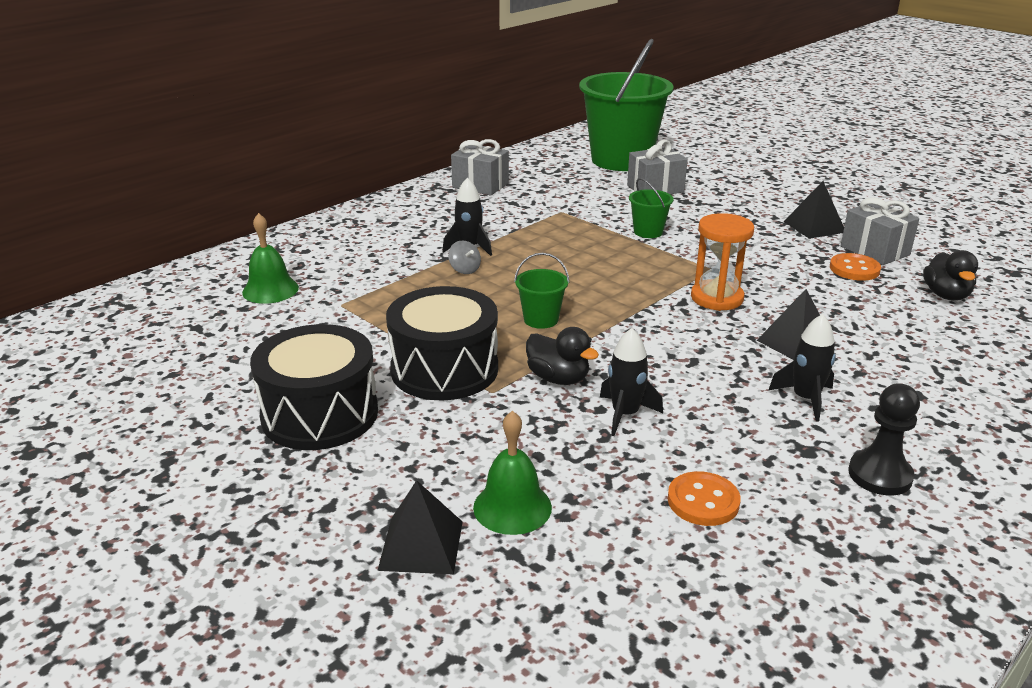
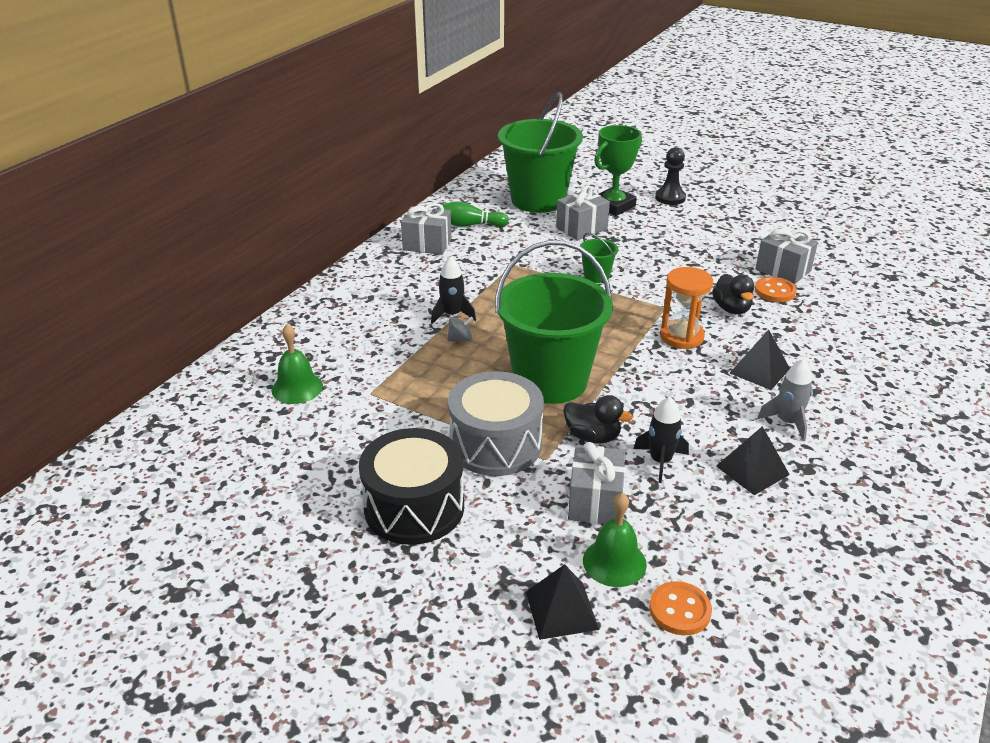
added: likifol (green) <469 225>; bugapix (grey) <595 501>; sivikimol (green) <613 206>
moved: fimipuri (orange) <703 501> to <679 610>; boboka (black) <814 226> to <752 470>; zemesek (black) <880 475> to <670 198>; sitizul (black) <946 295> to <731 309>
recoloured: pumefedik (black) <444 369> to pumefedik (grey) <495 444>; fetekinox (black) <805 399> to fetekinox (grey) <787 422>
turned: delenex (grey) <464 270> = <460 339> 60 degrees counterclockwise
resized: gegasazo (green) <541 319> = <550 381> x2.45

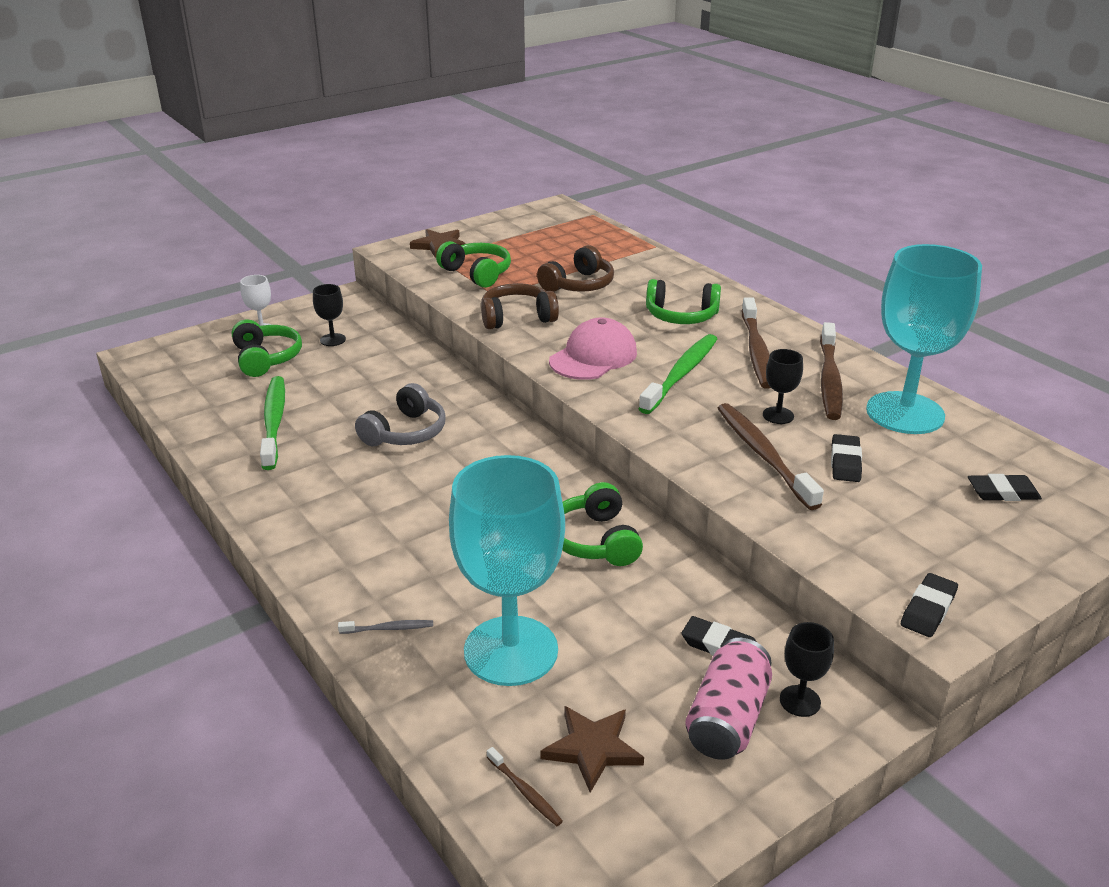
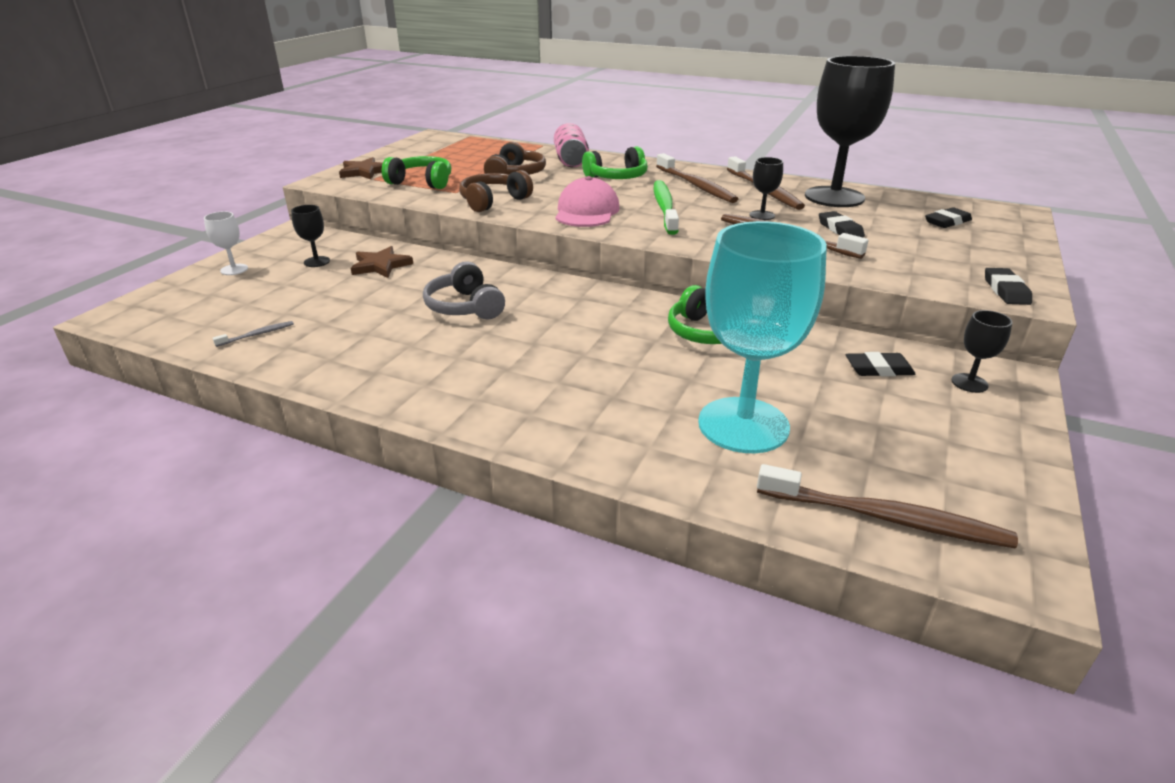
removed: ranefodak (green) <266 358>; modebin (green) <274 422>
moved: modebin (grey) <388 628> to <257 335>; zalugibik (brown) <592 748> to <380 265>; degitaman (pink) <727 718> to <570 160>
recoloured: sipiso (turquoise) <905 413> to sipiso (black) <834 197>
turned: ranefodak (grey) <405 432> = <464 307> 150 degrees clockwise
resized: modebin (brown) <525 791> = <884 517> x2.26

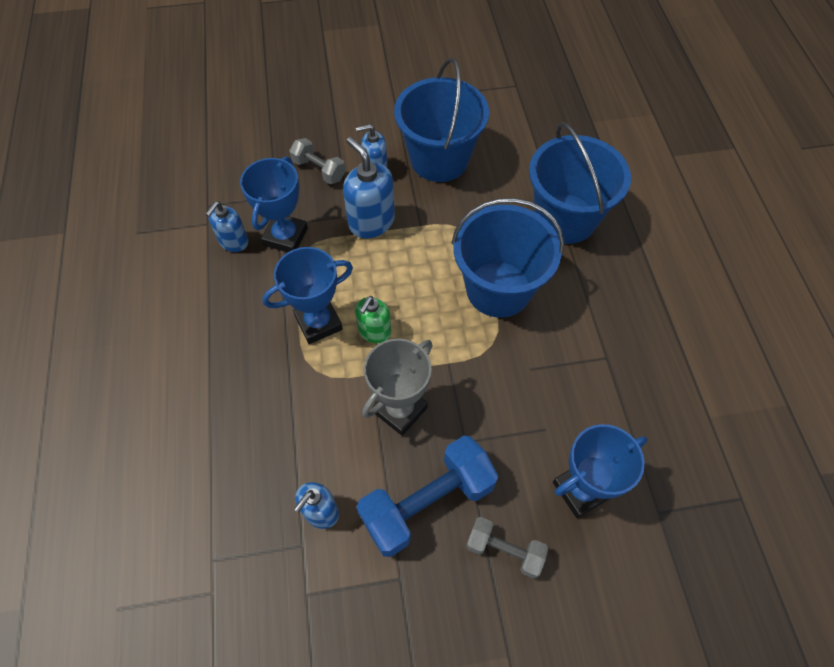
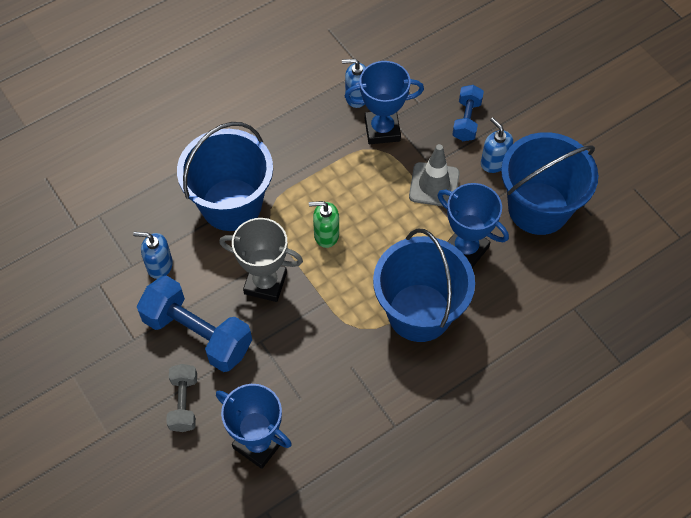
moved: sivikimol (blue) <318 322> to <465 249>; gegasazo (blue) <565 218> to <231 204>
replaced: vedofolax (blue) <371 222> to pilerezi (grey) <434 185>
recoloured: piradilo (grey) <319 170> to piradilo (blue) <466 120>

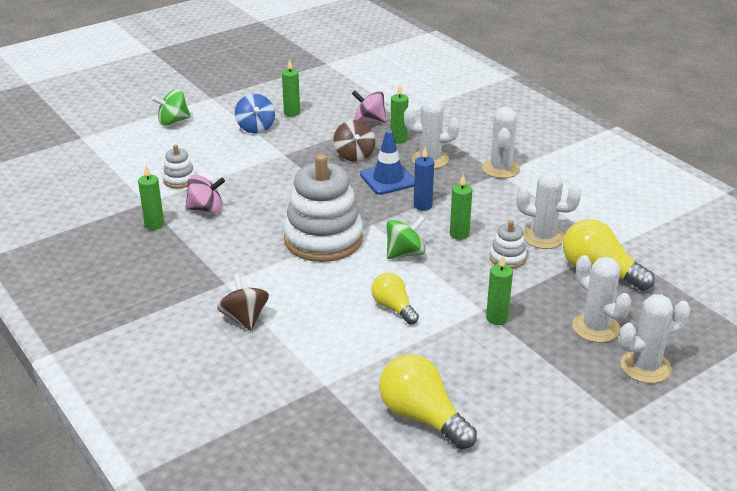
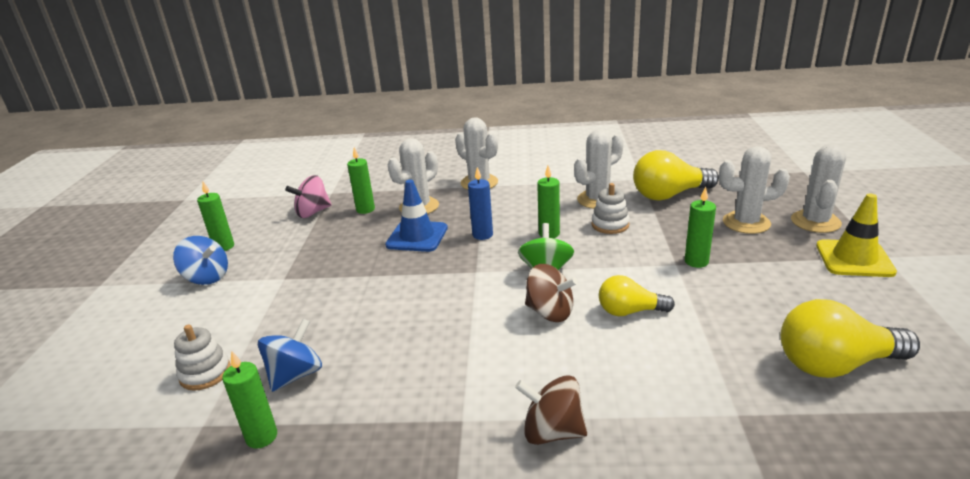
removed: delenex (green) <173 121>; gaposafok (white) <323 239>
added: pilerezi (yellow) <854 259>
moved: delenex (brown) <354 155> to <550 312>
recoloured: delenex (pink) <206 209> to delenex (blue) <295 375>

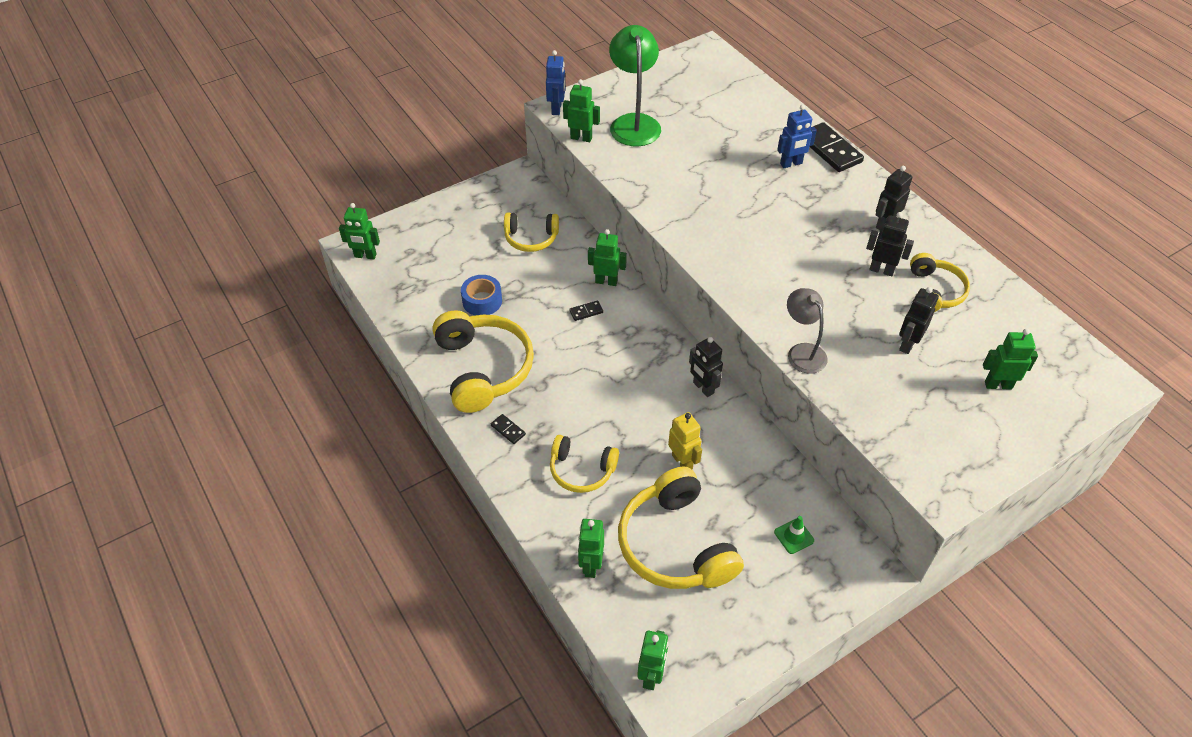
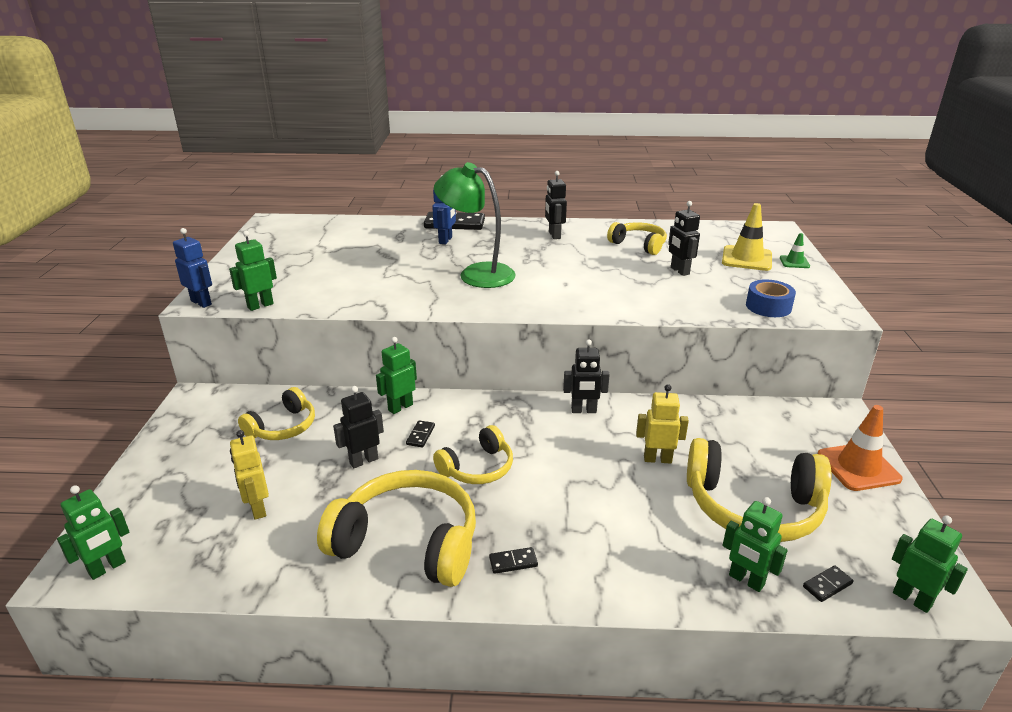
removed: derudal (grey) <802 352>
added: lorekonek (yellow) <257 509>; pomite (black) <827 585>; pilerezi (orange) <858 467>
moved: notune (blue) <482 301> to <768 306>; ranefodak (yellow) <581 470> to <477 468>; derudal (green) <634 123> to <477 273>; pilerezi (green) <794 536> to <794 262>; lorekonek (black) <881 270> to <363 461>
replaced: lorekonek (green) <998 385> to pilerezi (yellow) <746 259>

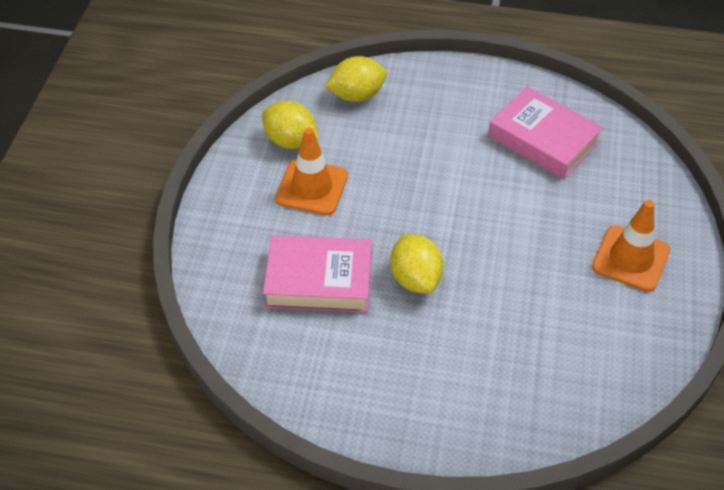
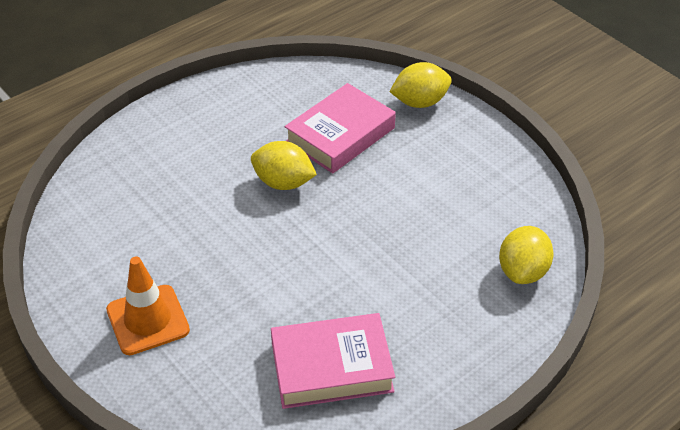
removed: pilerezi (orange) <312 187>
moved: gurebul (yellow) <291 141> to <420 102>

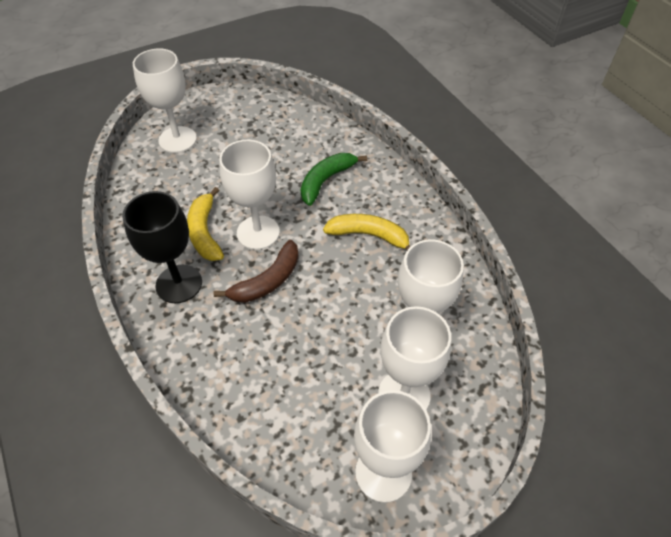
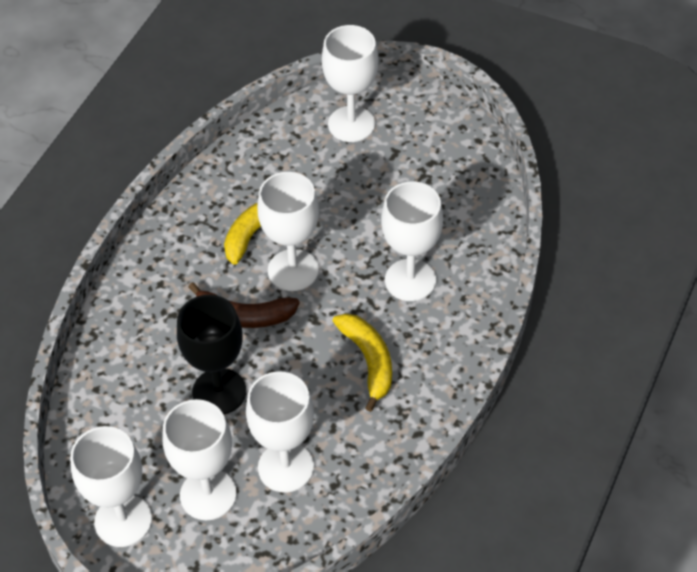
moved: sipiso (black) <179 284> to <219 391>
replaced: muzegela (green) <326 181> to sipiso (white) <410 280>

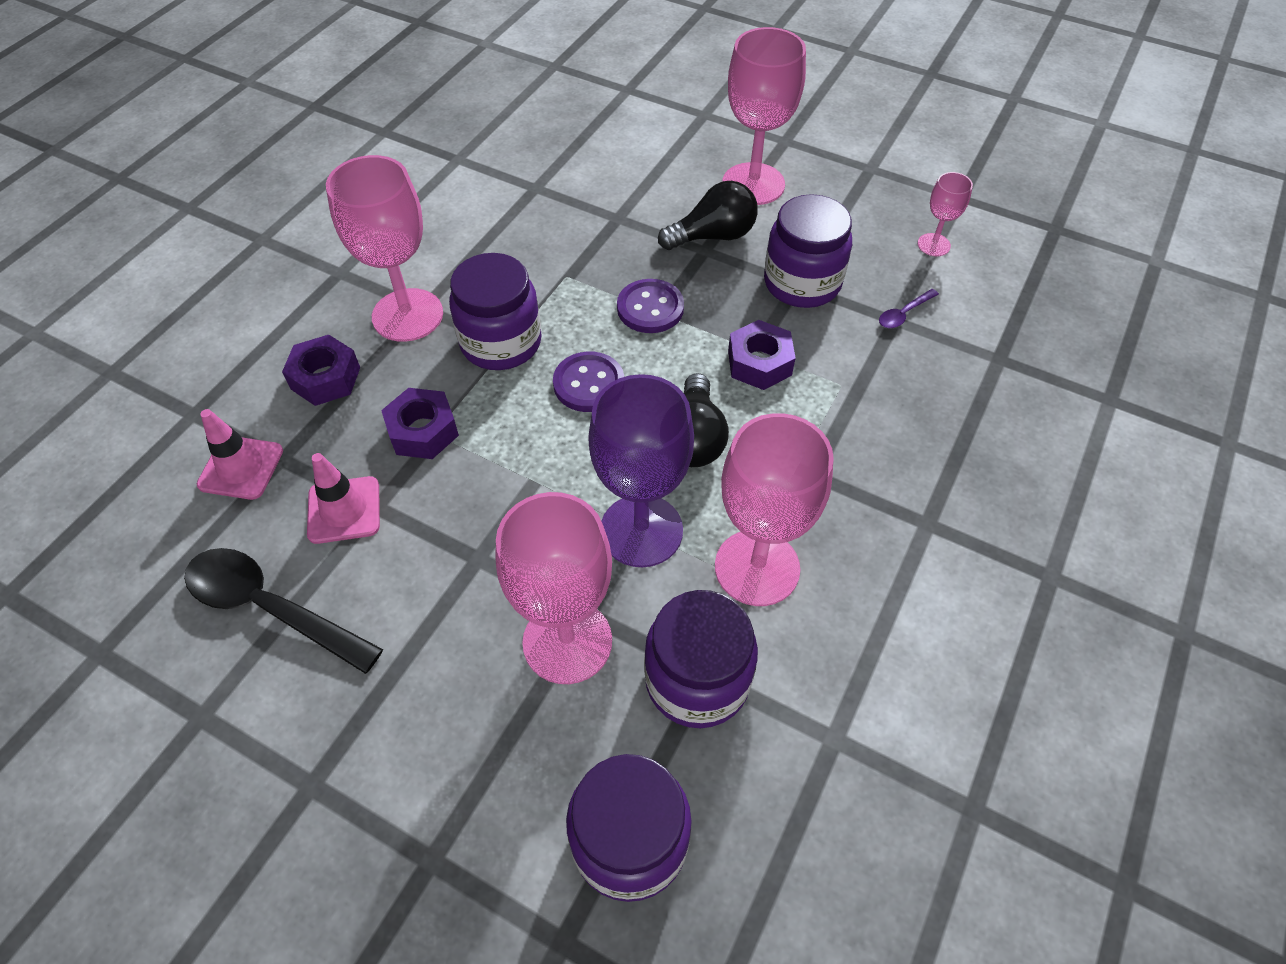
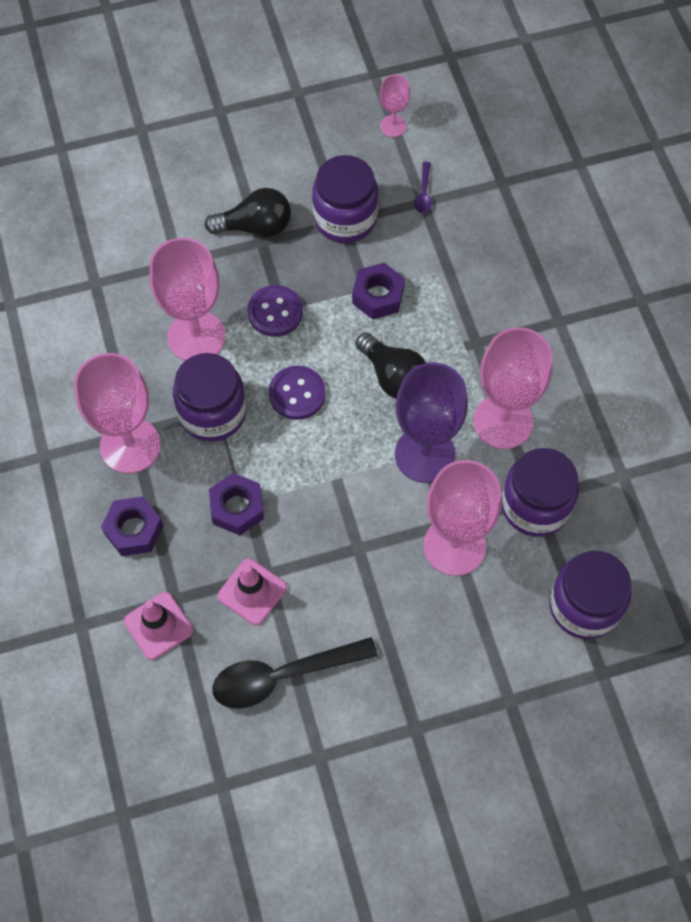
moved: sipiso (pink) <753 184> to <196 336>
turned: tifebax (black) <713 236> = <255 227> 60 degrees clockwise

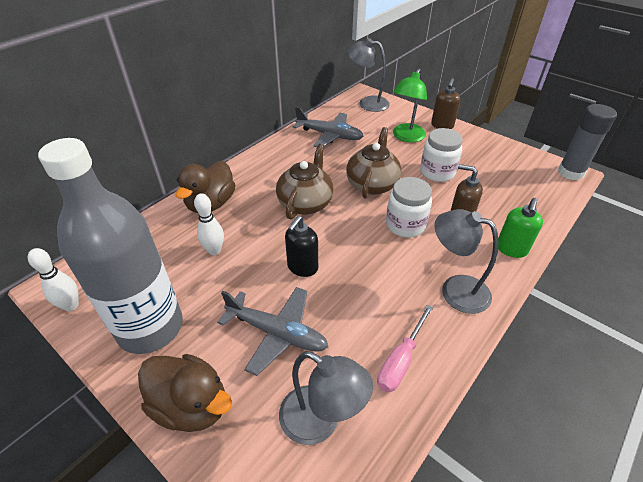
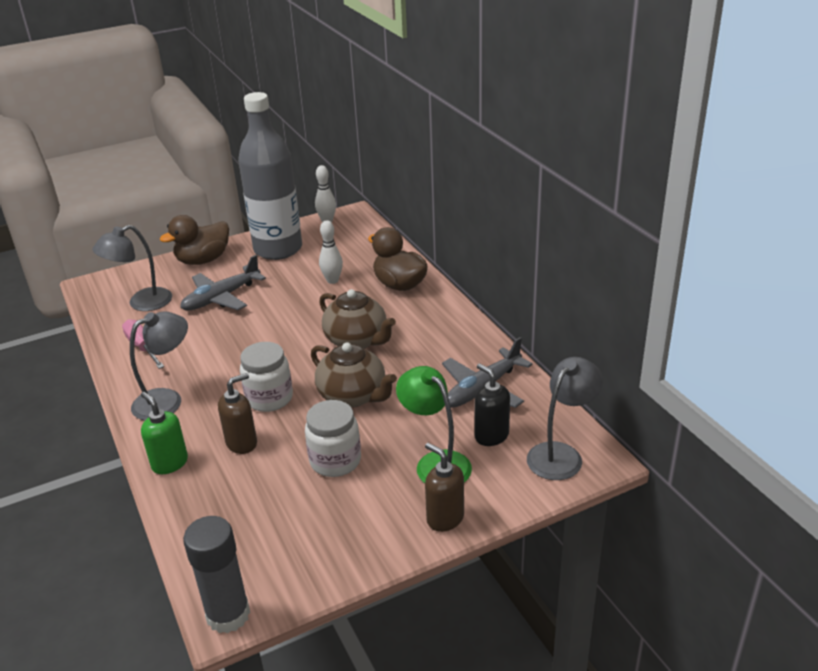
moved: vedofolax (black) <302 267> to <491 436>

